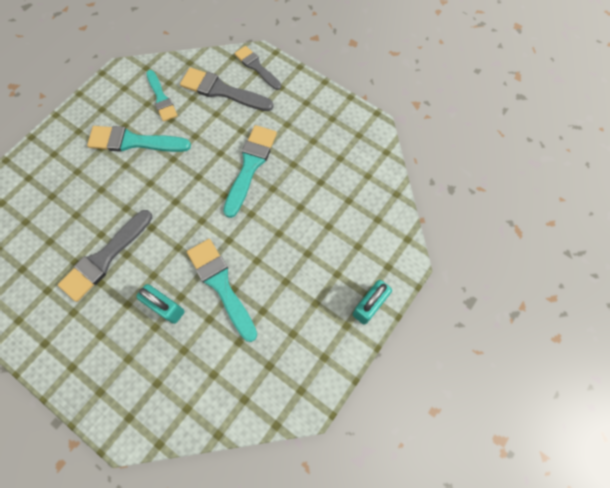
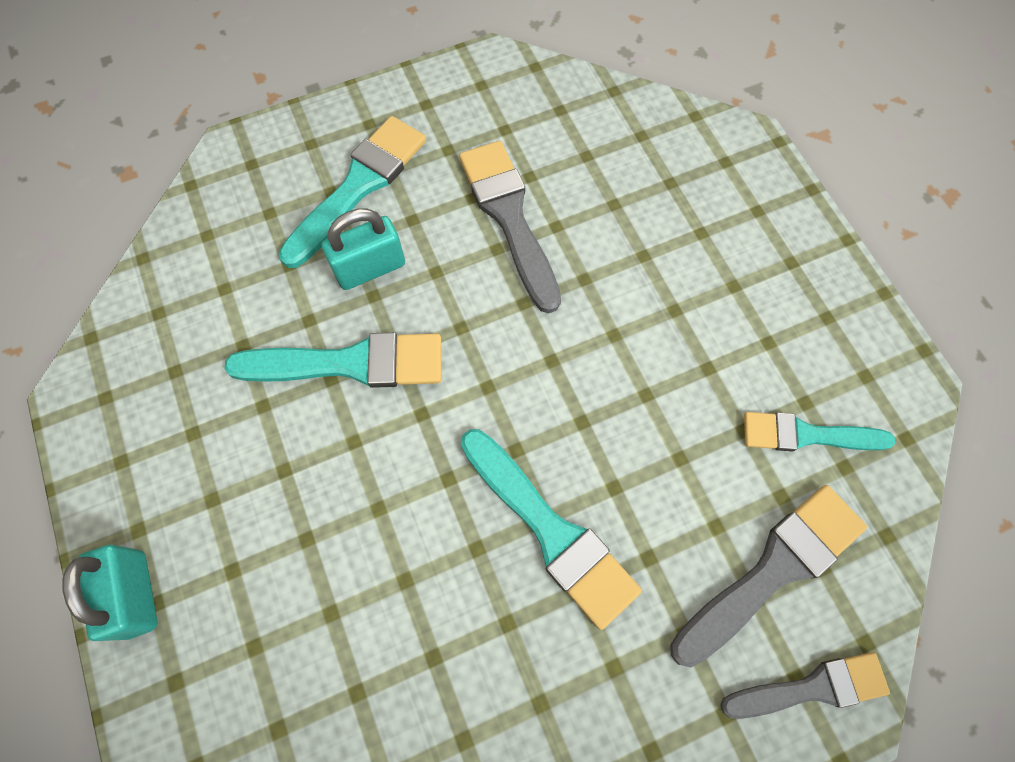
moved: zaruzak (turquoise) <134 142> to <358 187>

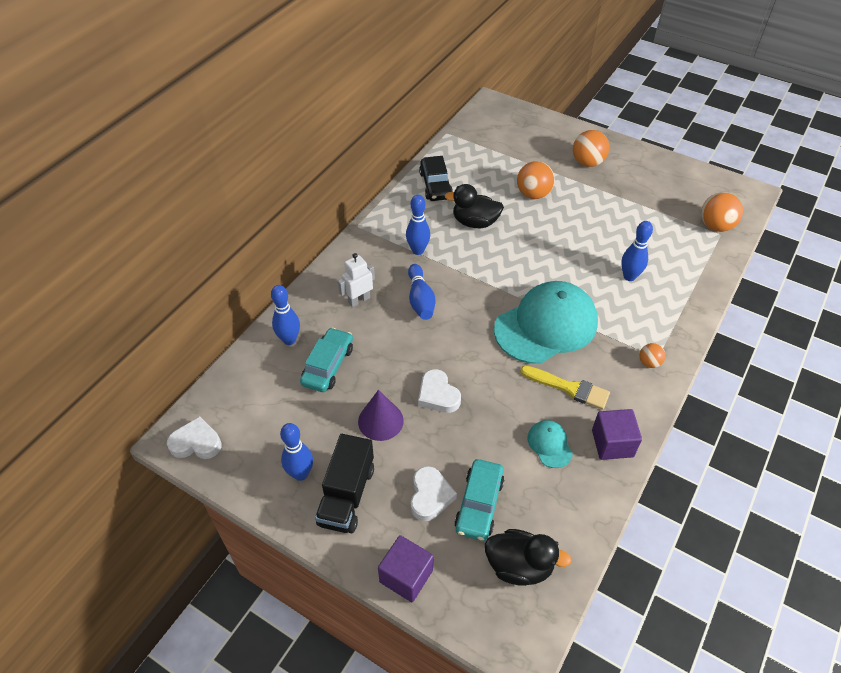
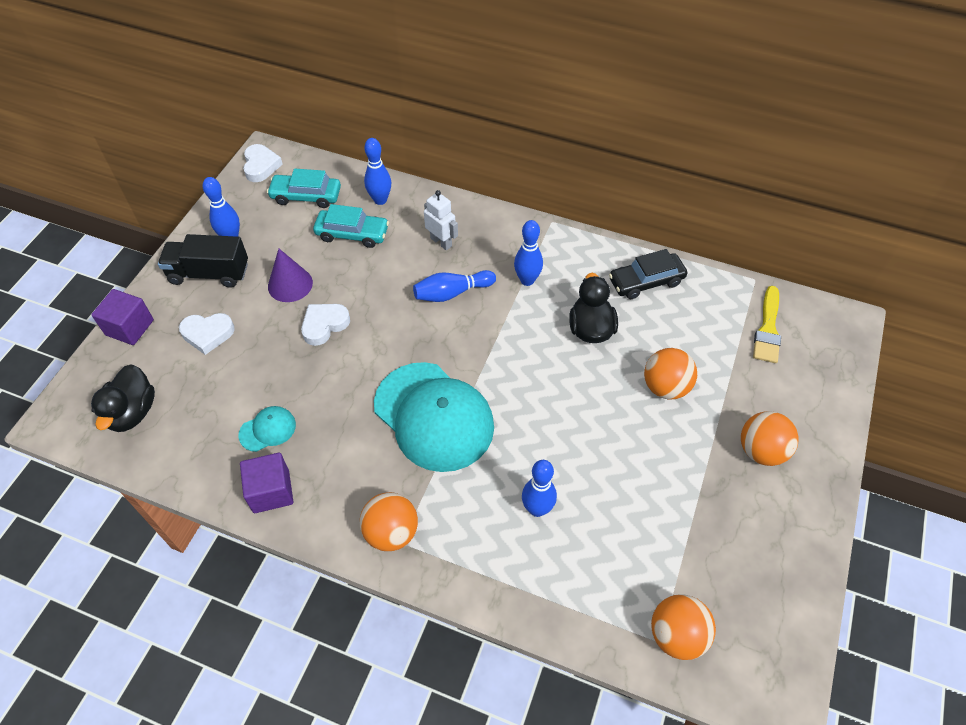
moved: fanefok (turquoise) <479 504> to <306 196>; zaruzak (yellow) <569 388> to <768 329>
resized: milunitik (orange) <649 363> = <391 532> x1.81

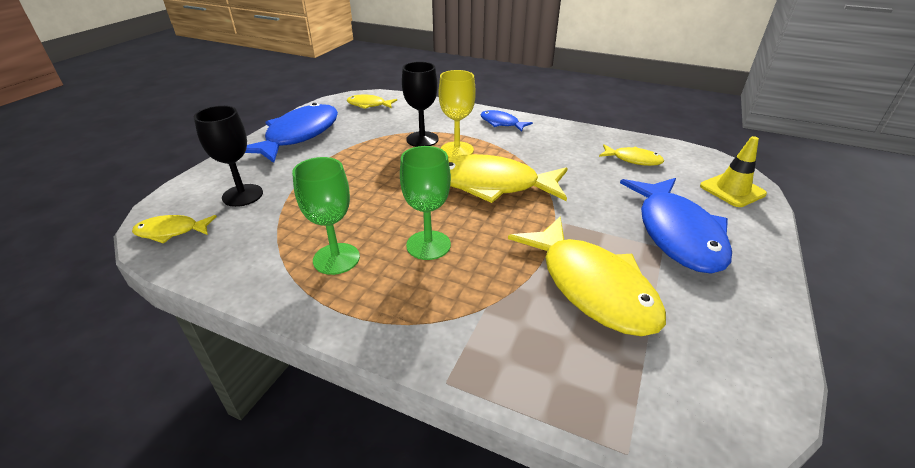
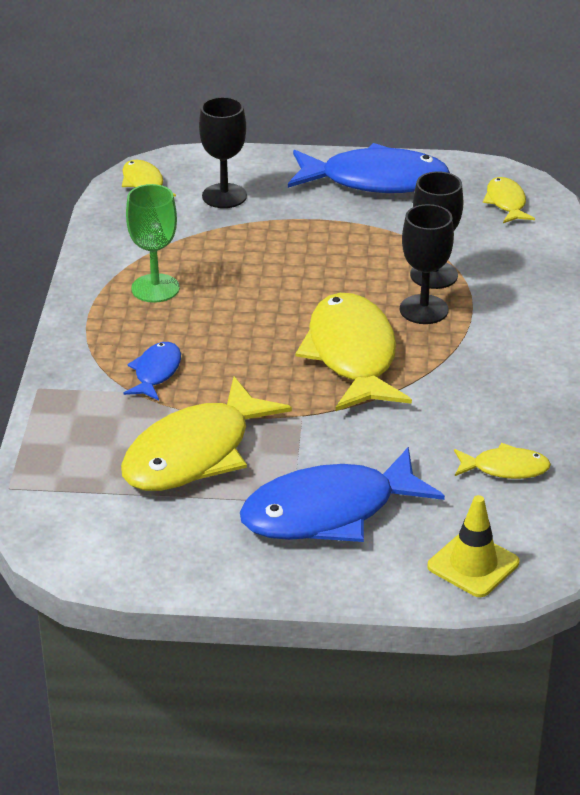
removed: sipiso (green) <428 245>
moved: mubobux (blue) <501 123> to <156 372>
recoloured: sipiso (yellow) <457 150> to sipiso (black) <424 309>
turned: mubobux (yellow) <633 160> = <505 468> 90 degrees counterclockwise

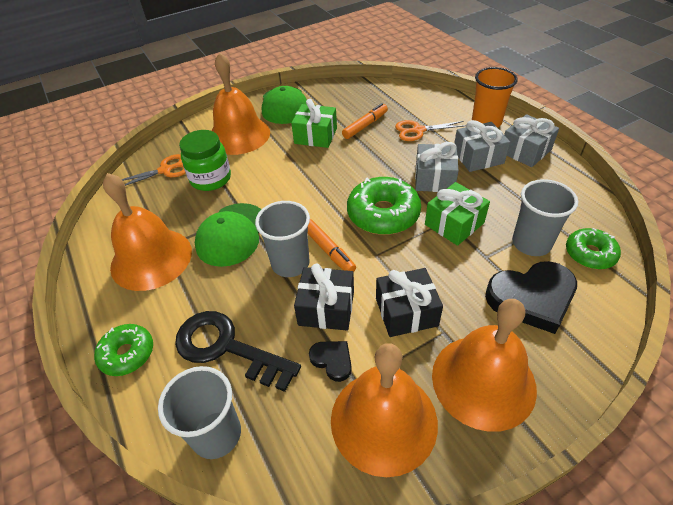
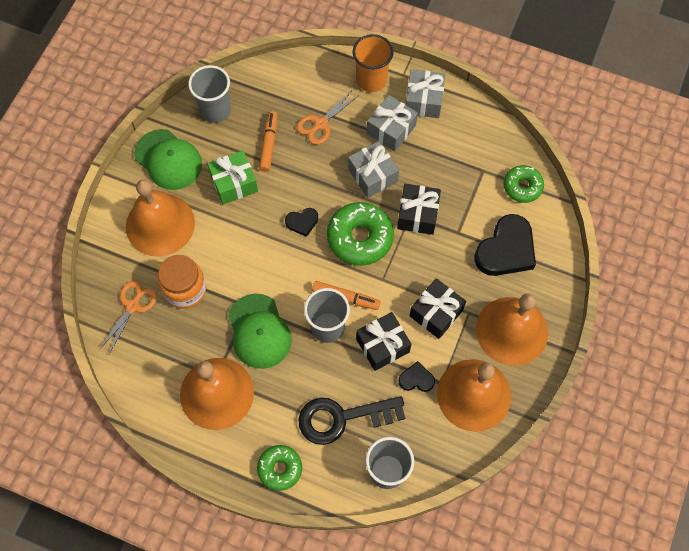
added: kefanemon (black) <302 222>
moved: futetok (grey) <531 243> to <215 110>
recoloured: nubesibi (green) <211 179> to nubesibi (orange) <185 289>; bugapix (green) <454 224> to bugapix (black) <417 215>

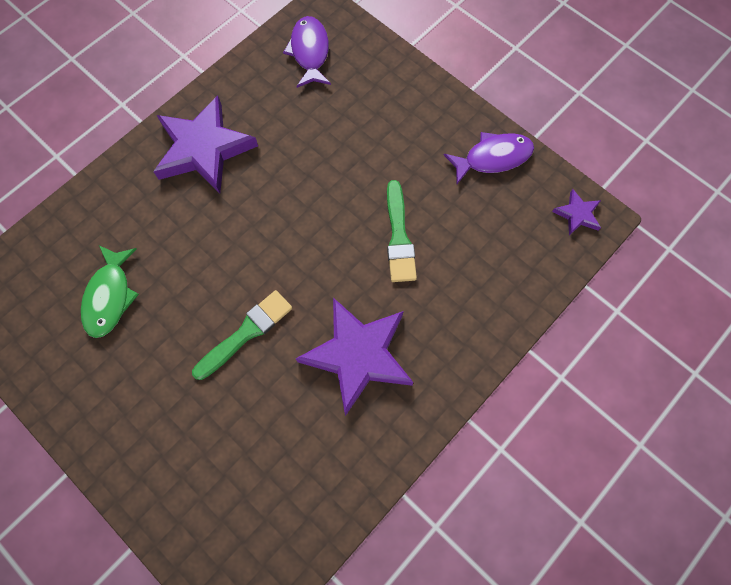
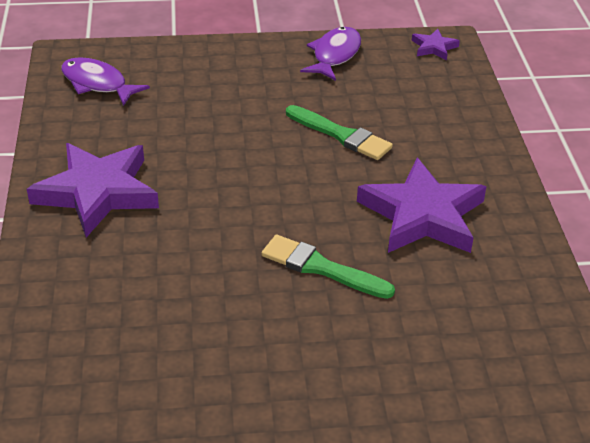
removed: mubobux (green) <110 296>
turned: zaruzak (green) <246 333> = <321 268> 60 degrees counterclockwise

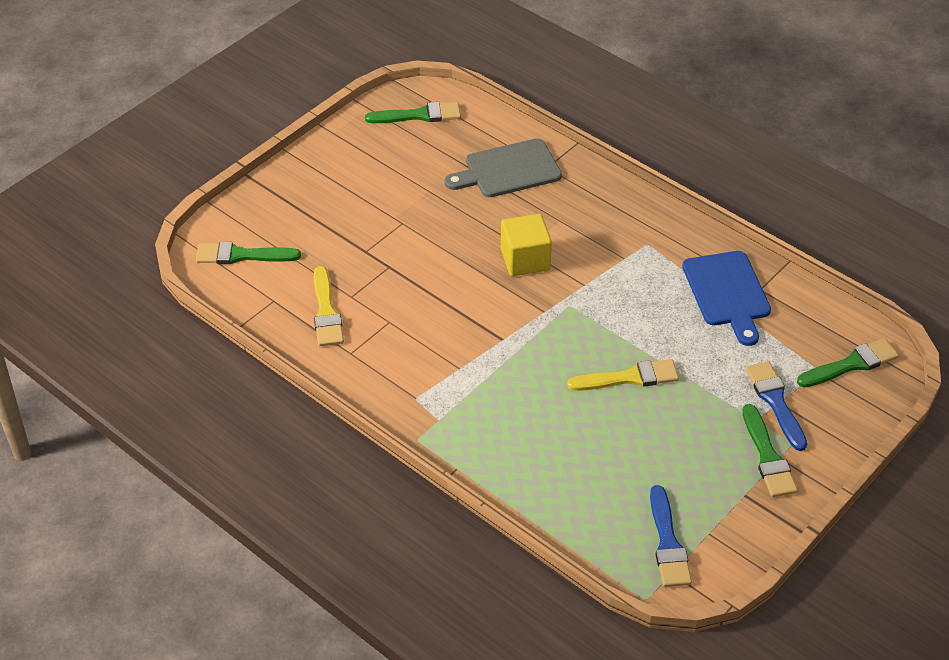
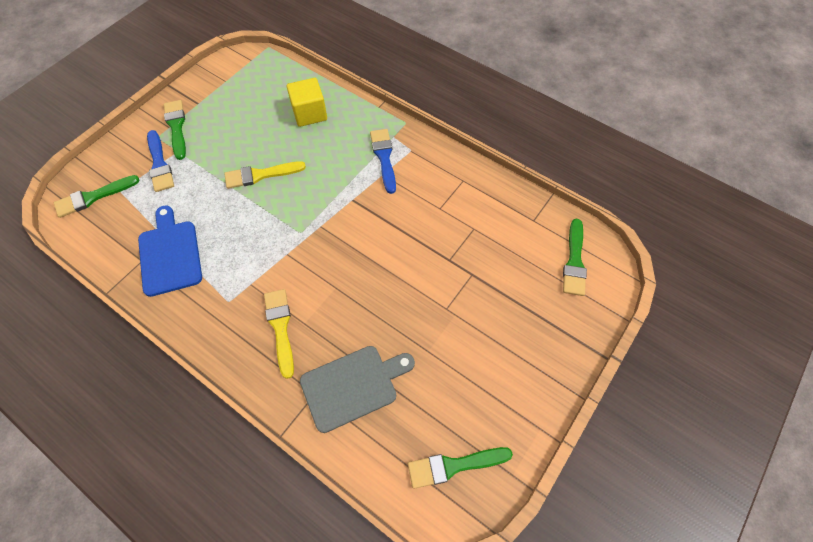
moved: zaruzak (yellow) <326 312> to <280 328>; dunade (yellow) <525 260> to <309 113>; zaruzak (blue) <668 543> to <384 157>
turned: zaruzak (green) <242 255> = <574 261> 105 degrees clockwise

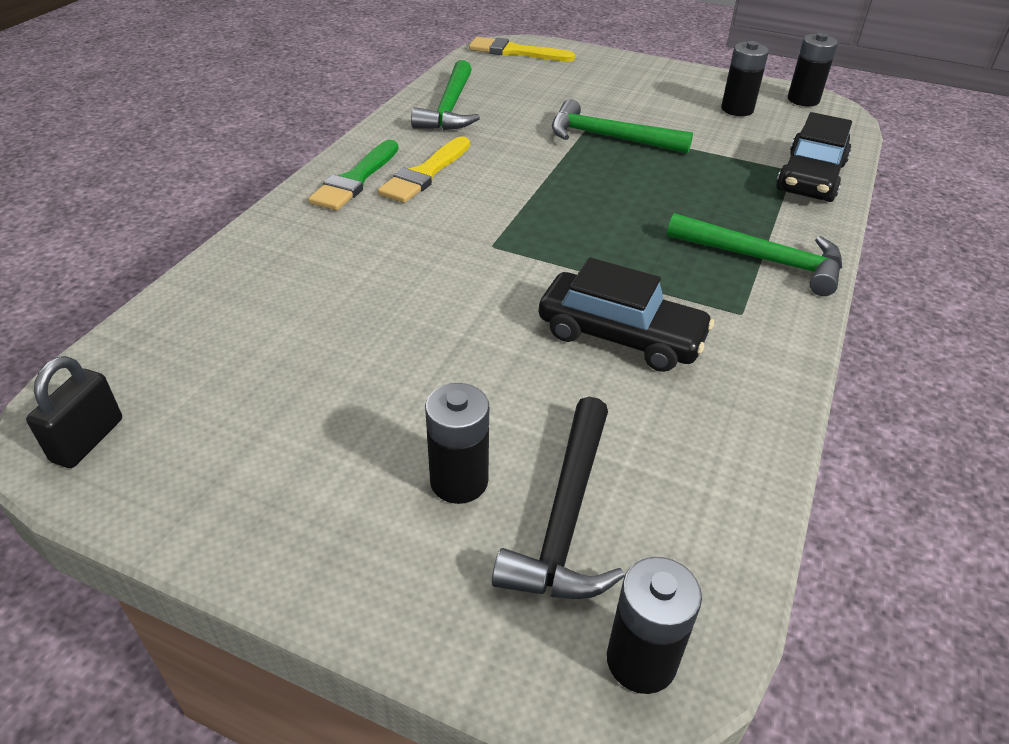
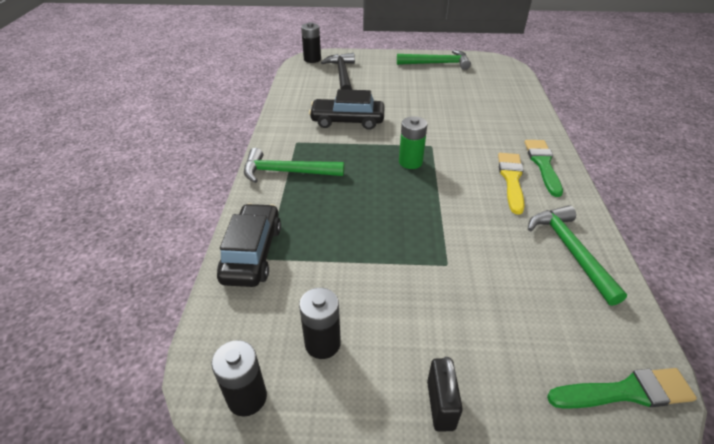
removed: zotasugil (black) <459 481>
added: zotasugil (green) <410 162>
moved: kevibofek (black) <88 440> to <440 405>; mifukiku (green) <609 137> to <437 64>
recoloured: zaruzak (yellow) <515 52> to zaruzak (green) <626 392>

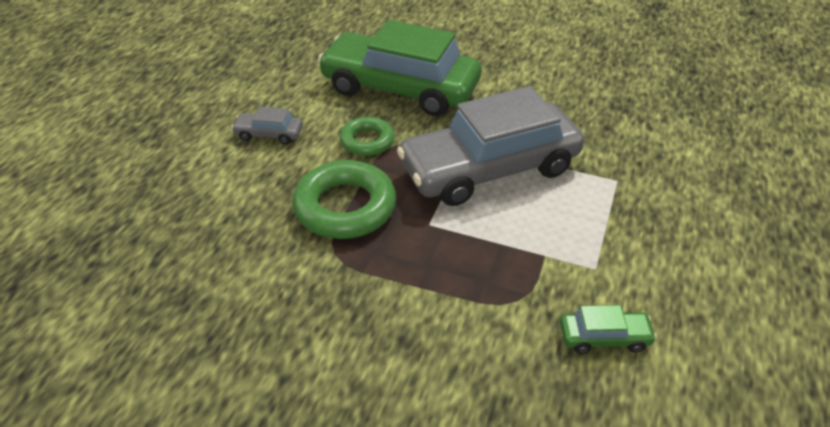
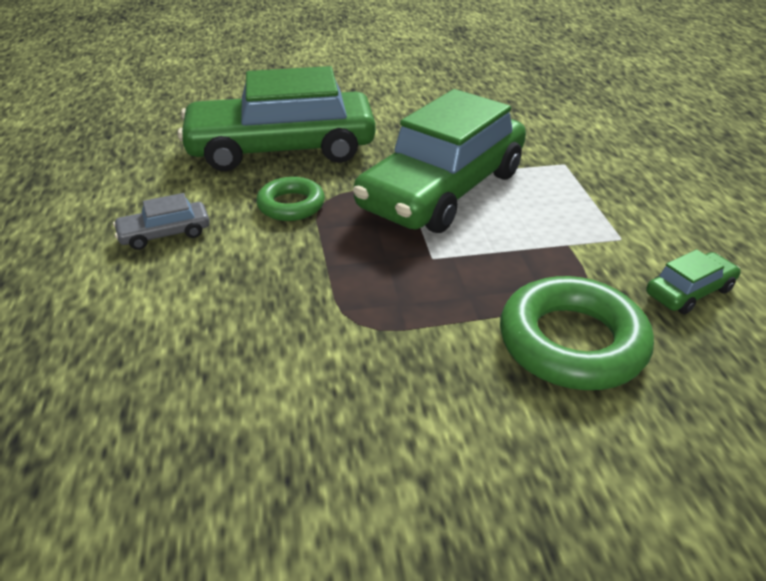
moved: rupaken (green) <345 207> to <572 342>
recoloured: fanefok (grey) <489 168> to fanefok (green) <442 190>

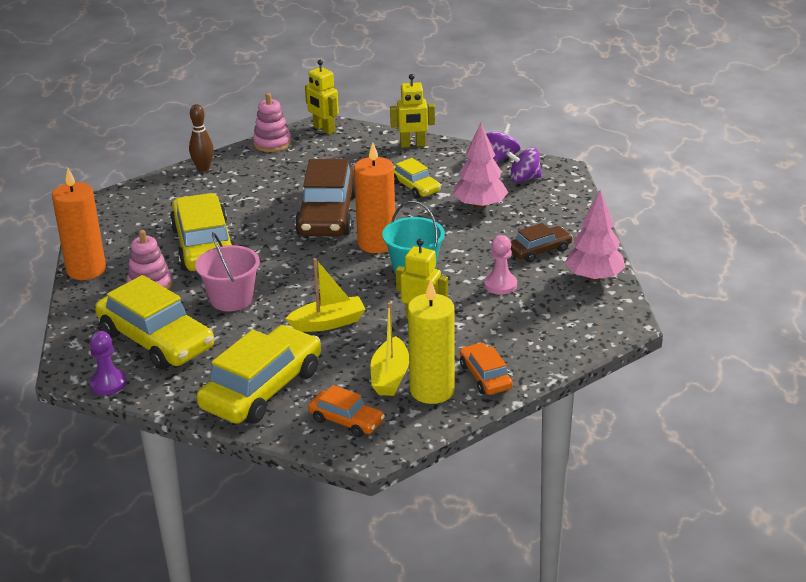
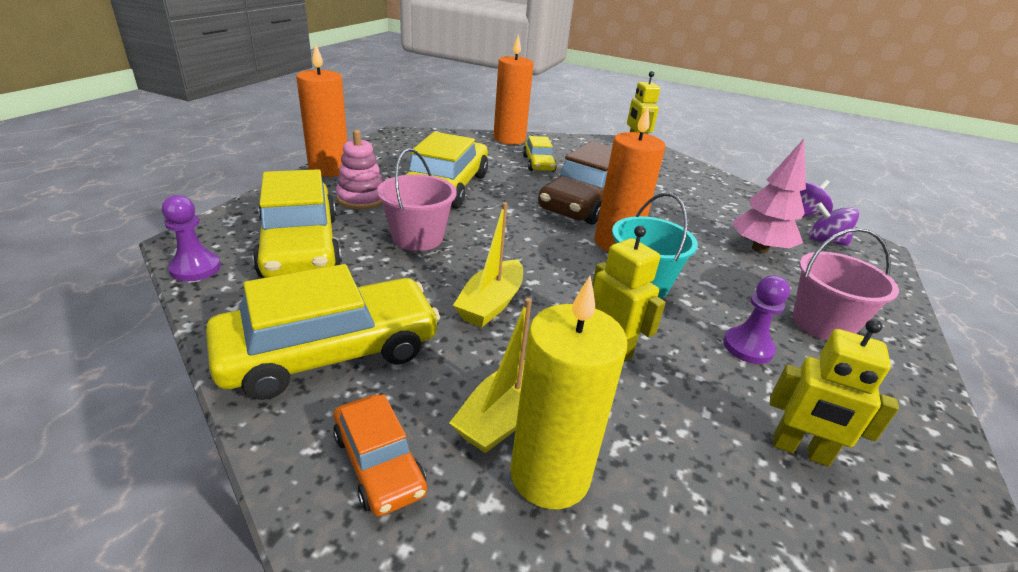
removed: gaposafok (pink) <272 143>; fanefok (orange) <485 376>; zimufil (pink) <594 277>
moved: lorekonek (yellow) <413 145> to <800 450>; fanefok (yellow) <415 187> to <538 164>
replaced: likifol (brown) <203 169> to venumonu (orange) <509 139>; fanefok (brown) <539 250> to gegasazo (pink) <822 324>
recoloured: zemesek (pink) <500 285> to zemesek (purple) <748 347>
turned: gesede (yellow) <328 323> = <491 303> 105 degrees clockwise

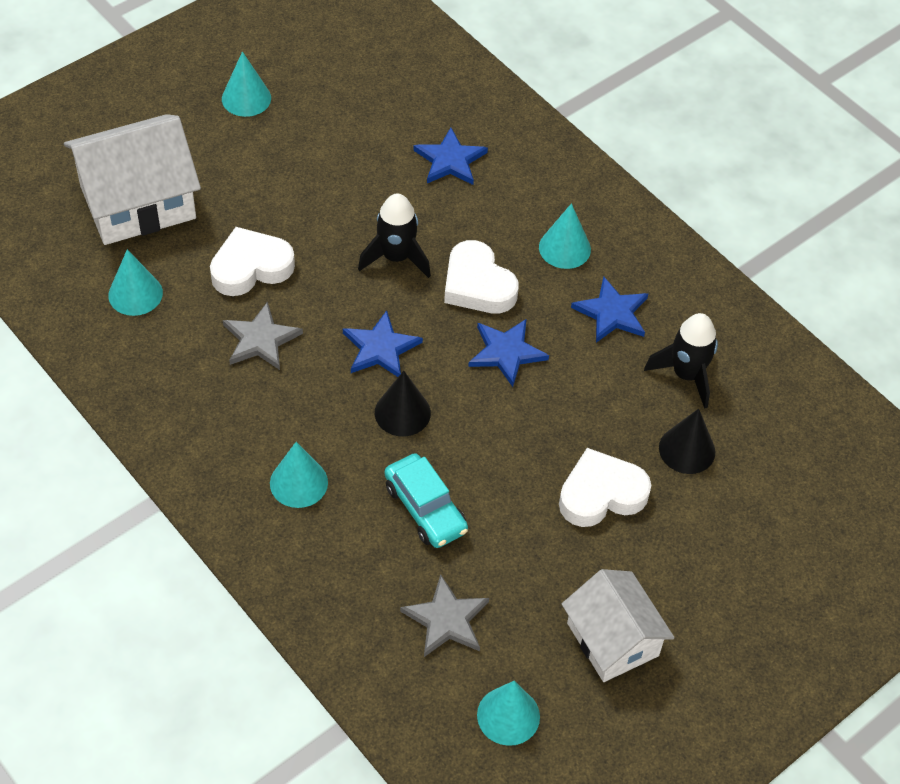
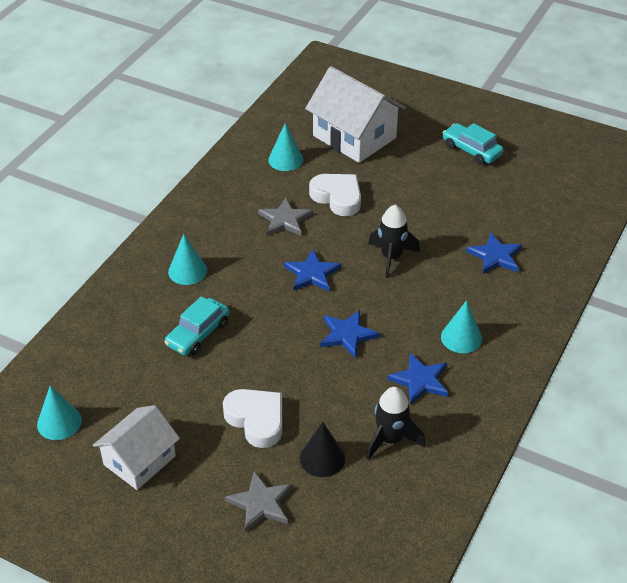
removed: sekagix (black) <402 412>; kefanemon (white) <477 285>
moved: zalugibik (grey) <446 619> to <261 503>
replaced: sekagix (turquoise) <246 98> to fanefok (turquoise) <471 150>

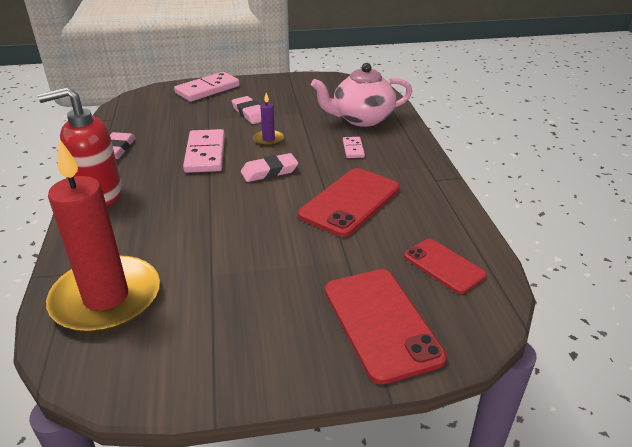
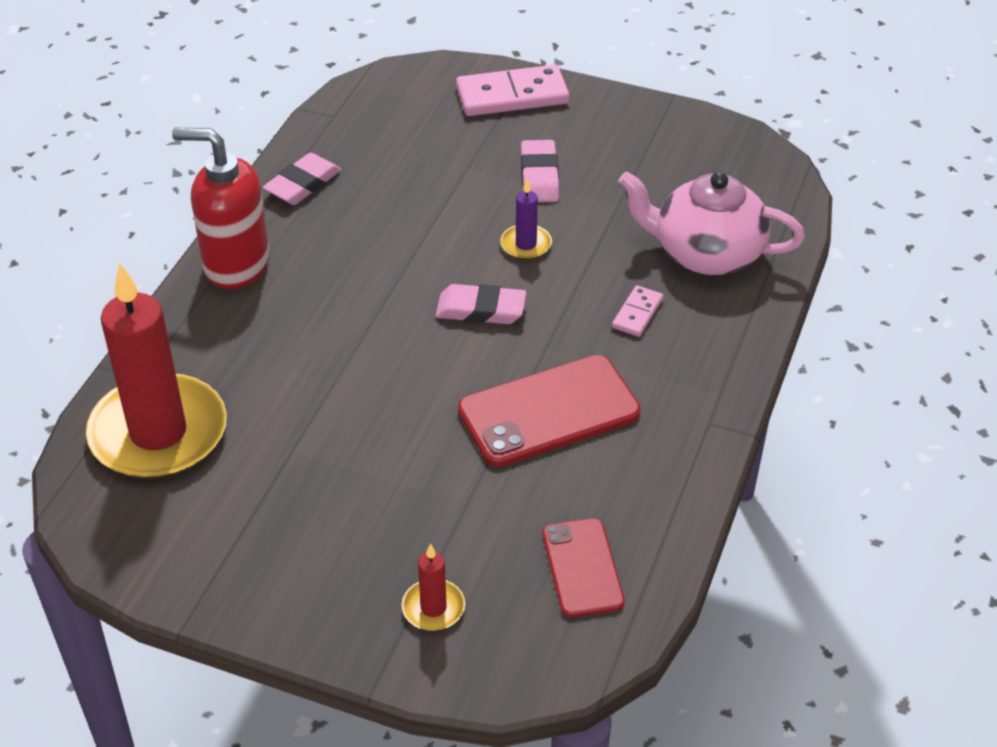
removed: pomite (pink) <205 154>
replaced: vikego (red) <381 323> to venumonu (red) <433 608>

